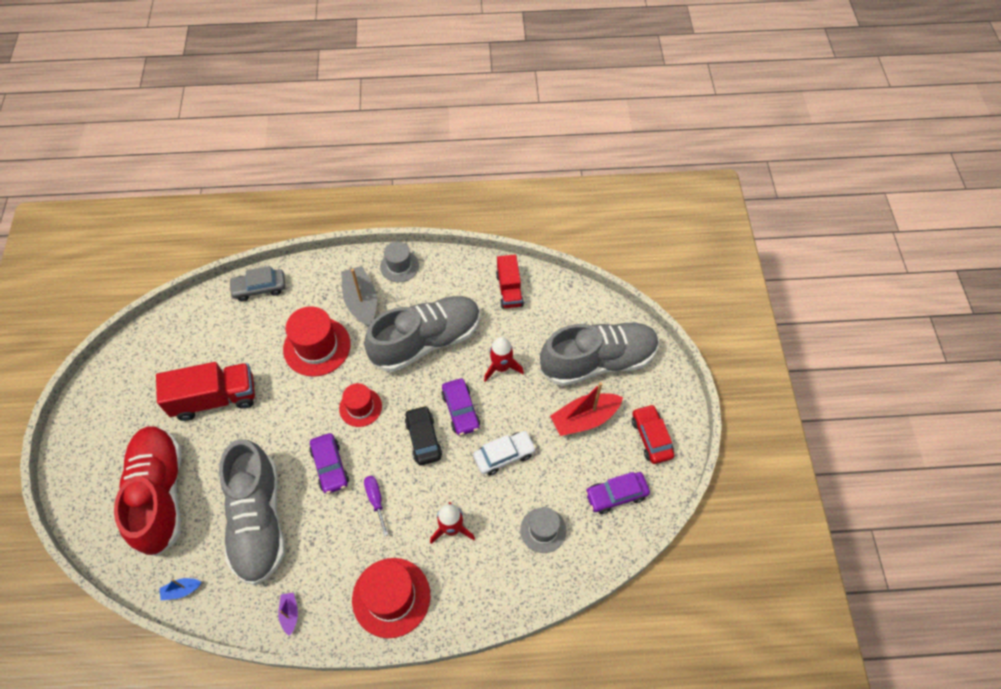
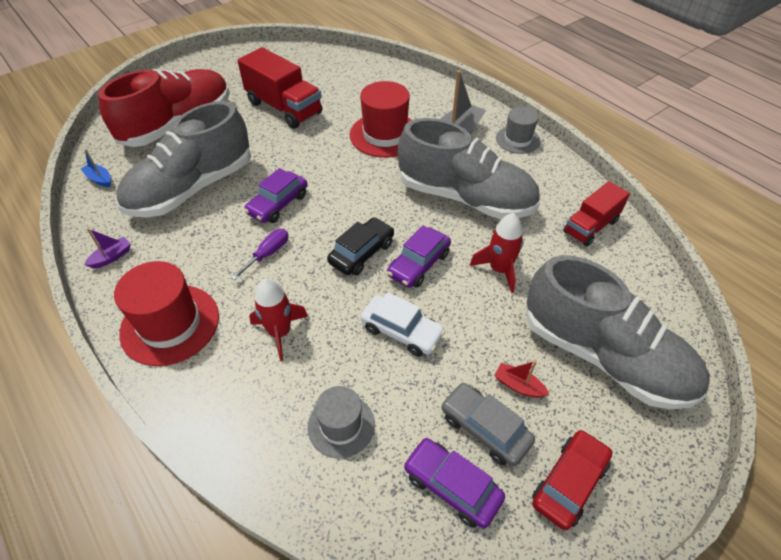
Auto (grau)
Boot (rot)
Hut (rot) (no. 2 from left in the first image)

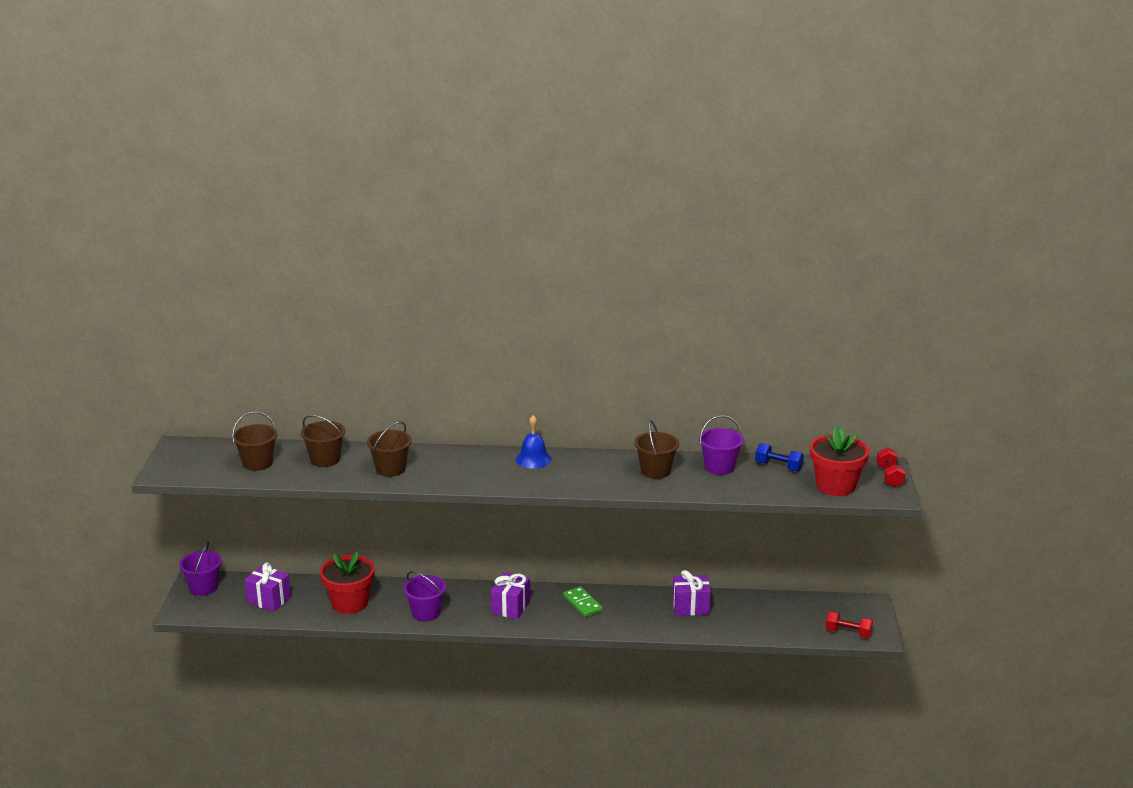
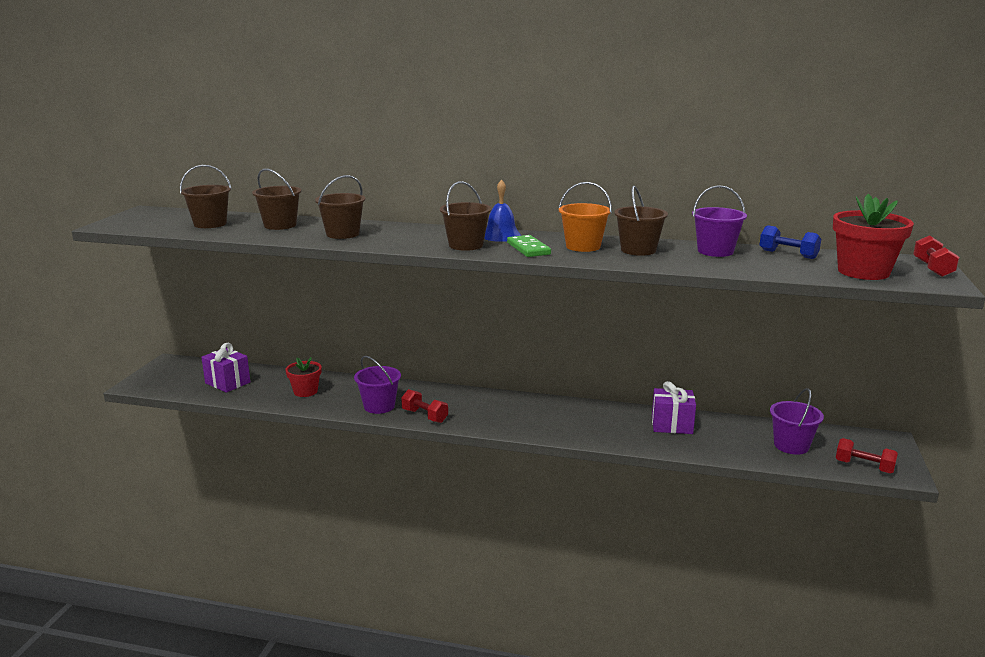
Eimer (lila) (no. 3 from left)
Blumentopf (rot) (no. 1 from left)
Geschenk (lila) (no. 2 from left in the first image)
Dominostein (grün)
Eimer (braun) (no. 4 from left)
Eimer (orange)
Hantel (rot) (no. 1 from left)

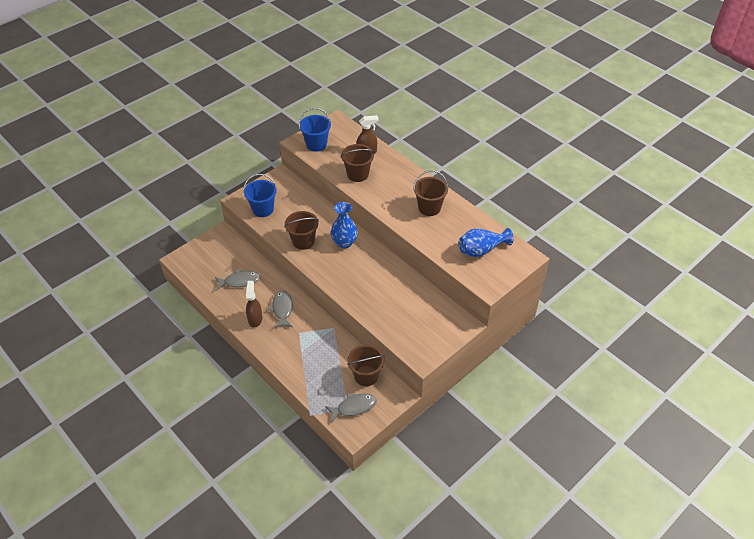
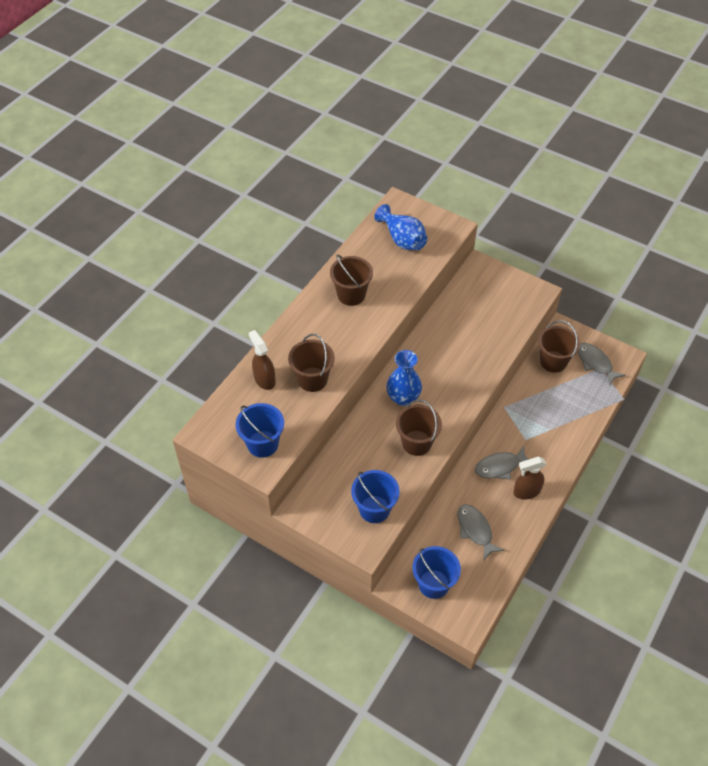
Eimer (blau) (no. 3 from left)

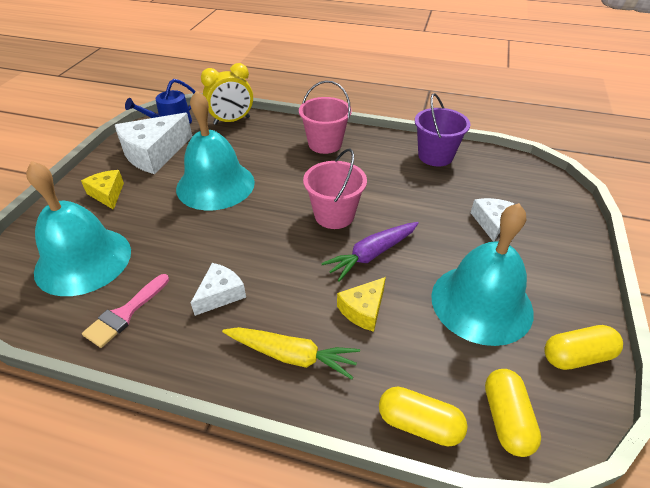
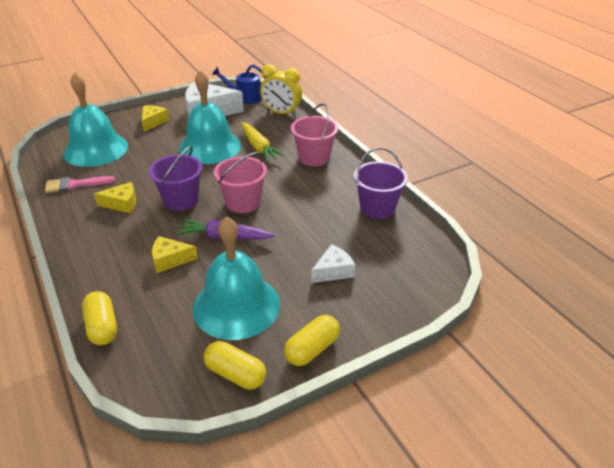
Käse (gelb) (no. 1 from left)
Karotte (gelb)
Kapsel (gelb) (no. 3 from left)
Eimer (lila) (no. 1 from left)

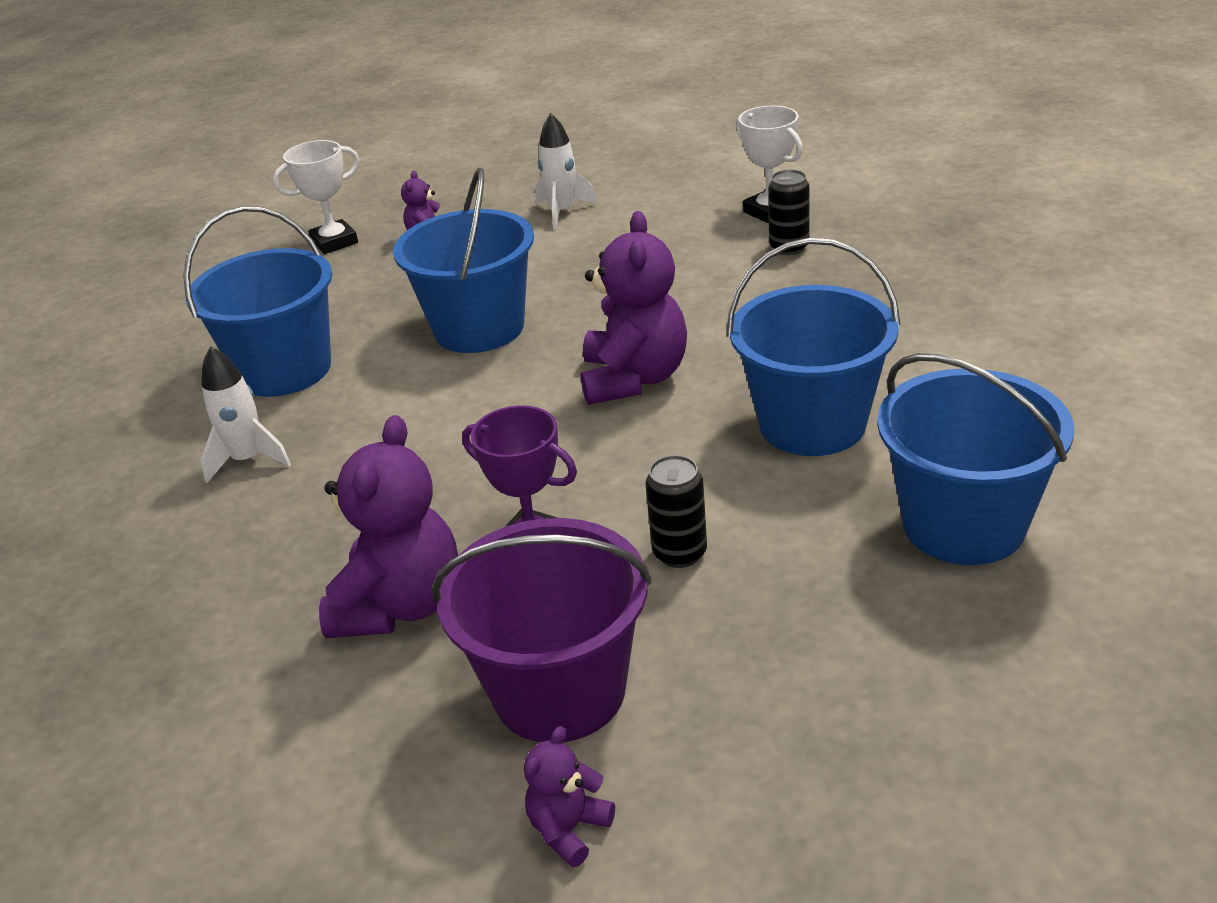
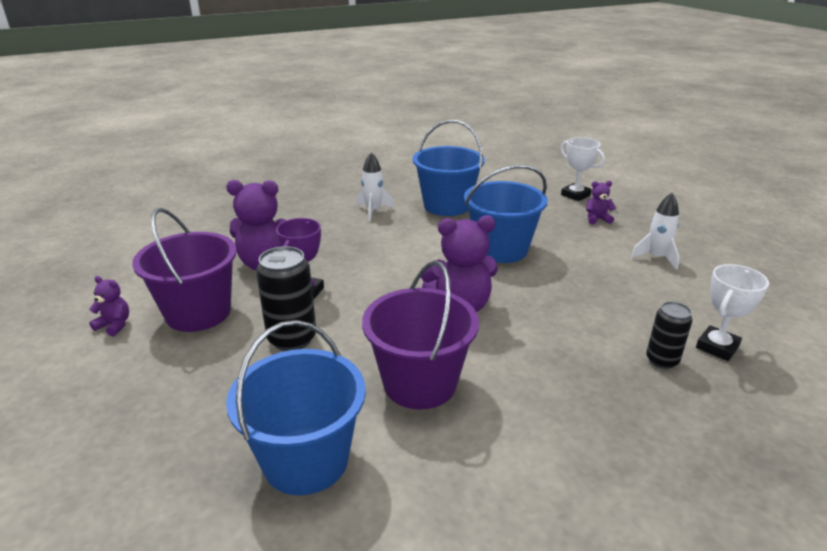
Eimer (lila) (no. 2 from left)
Dose (schwarz) (no. 1 from left)

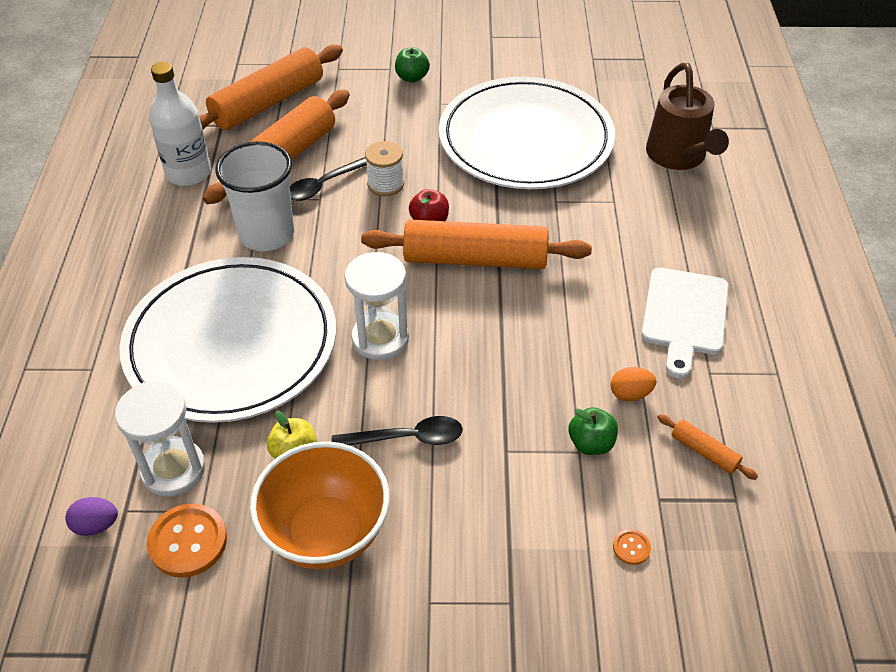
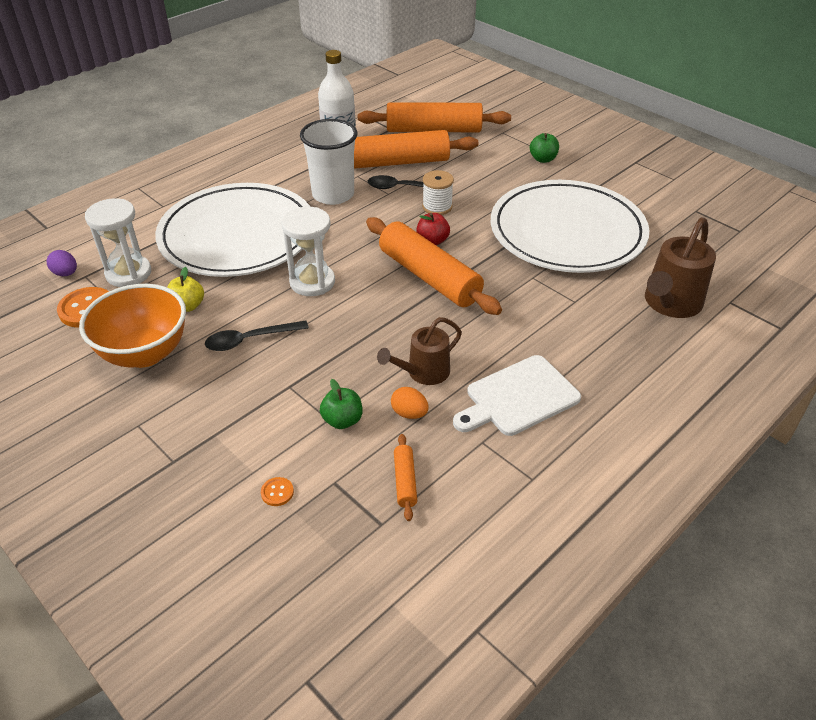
Löffel (schwarz) (no. 1 from left)
Gießkanne (braun) (no. 1 from left)

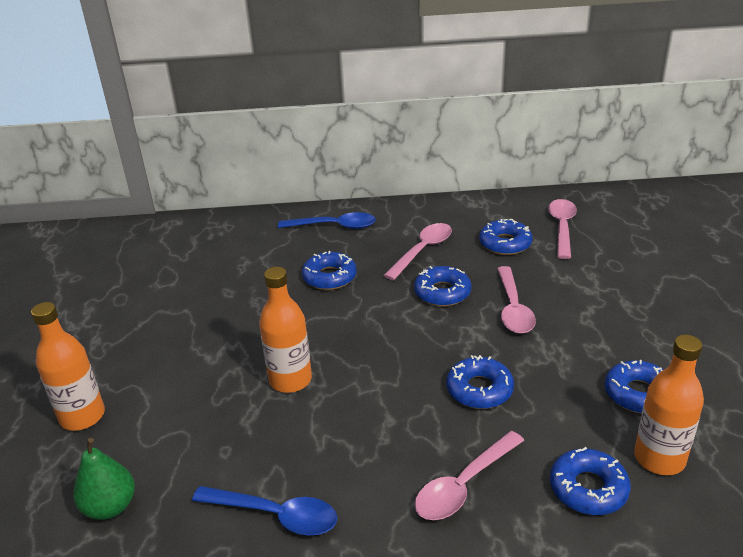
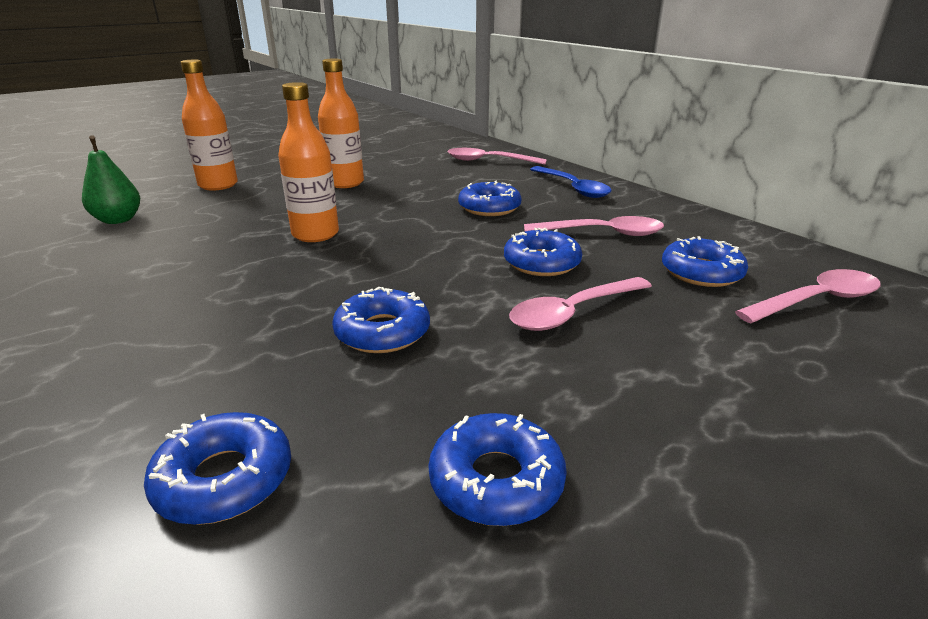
Flasche (orange) (no. 3 from left)
Löffel (rosa) (no. 1 from left)
Löffel (blau) (no. 1 from left in the first image)

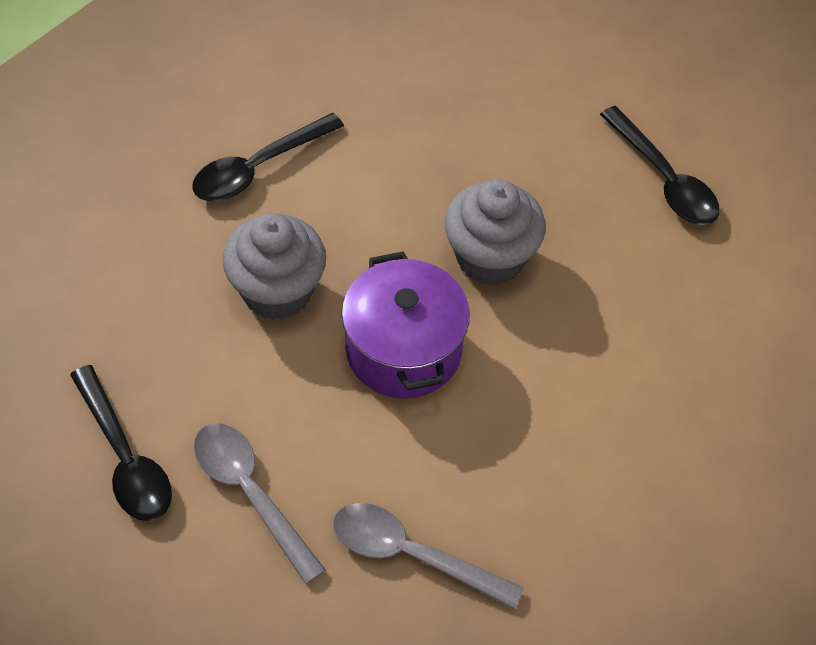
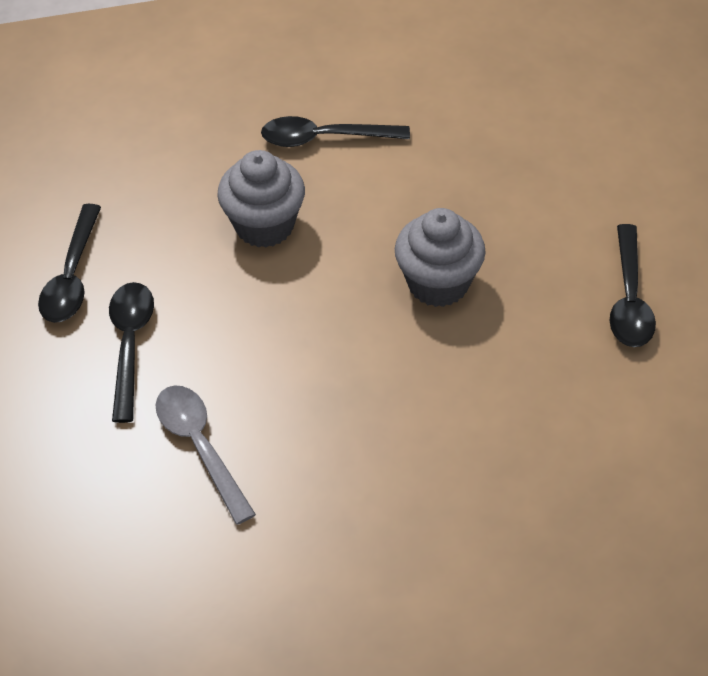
Kochtopf (lila)
Löffel (schwarz) (no. 2 from left)

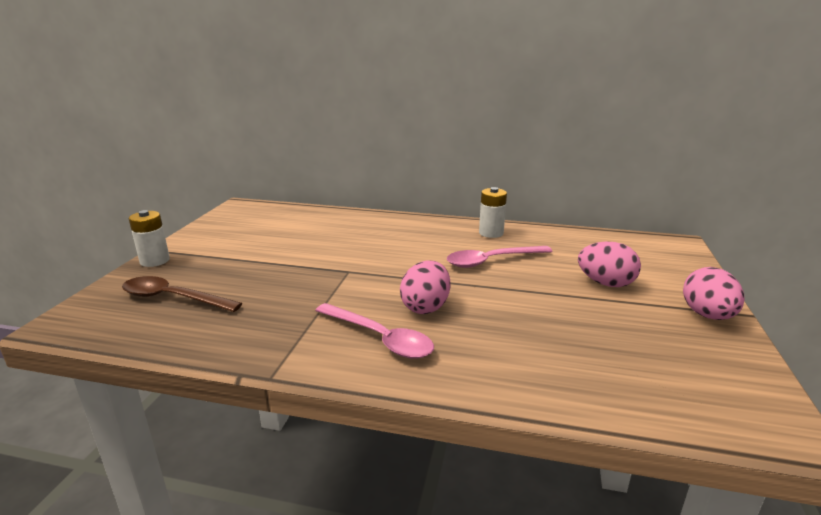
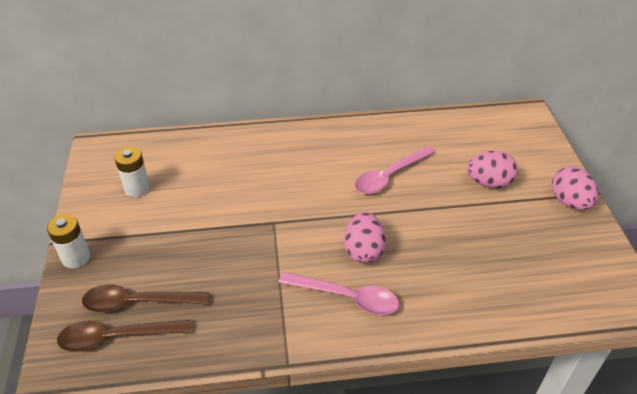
Batterie (weiß) (no. 2 from left)
Löffel (braun) (no. 1 from left)

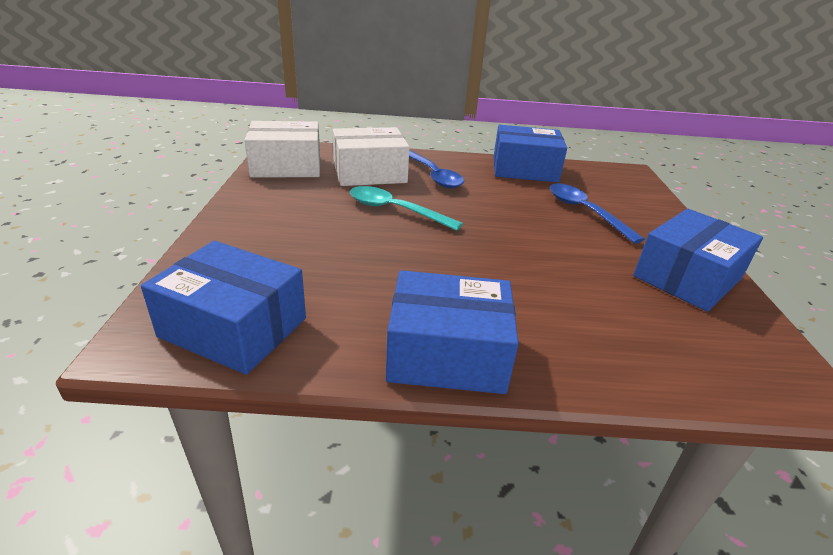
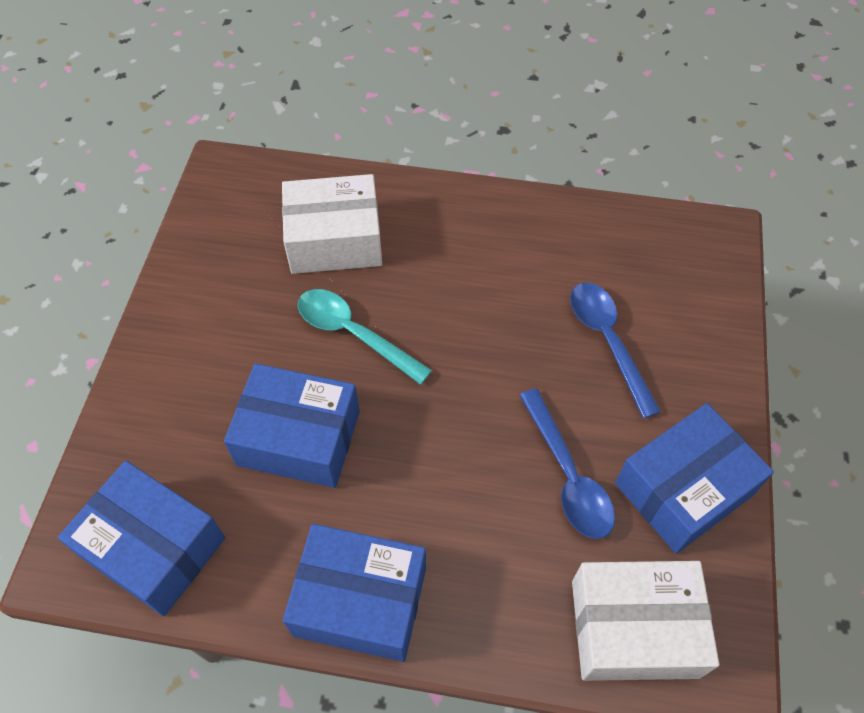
Schachtel (weiß) (no. 2 from left)
Schachtel (blau) (no. 2 from left)
Löffel (blau) (no. 1 from left)

